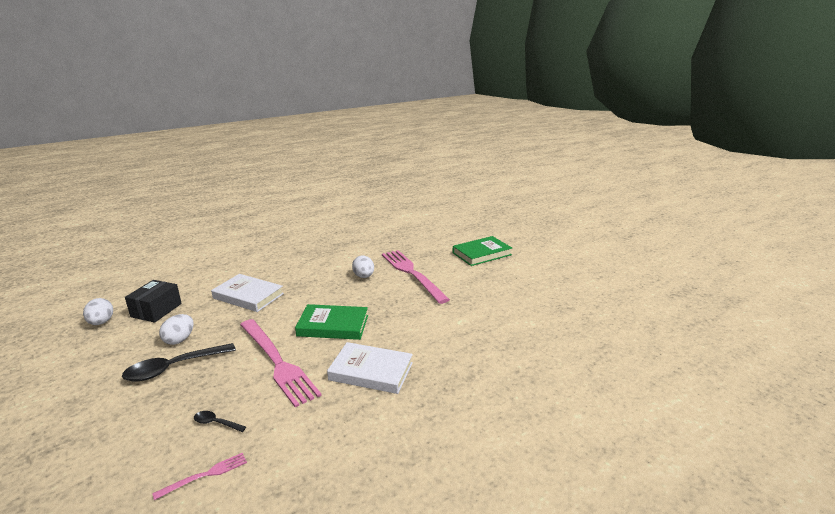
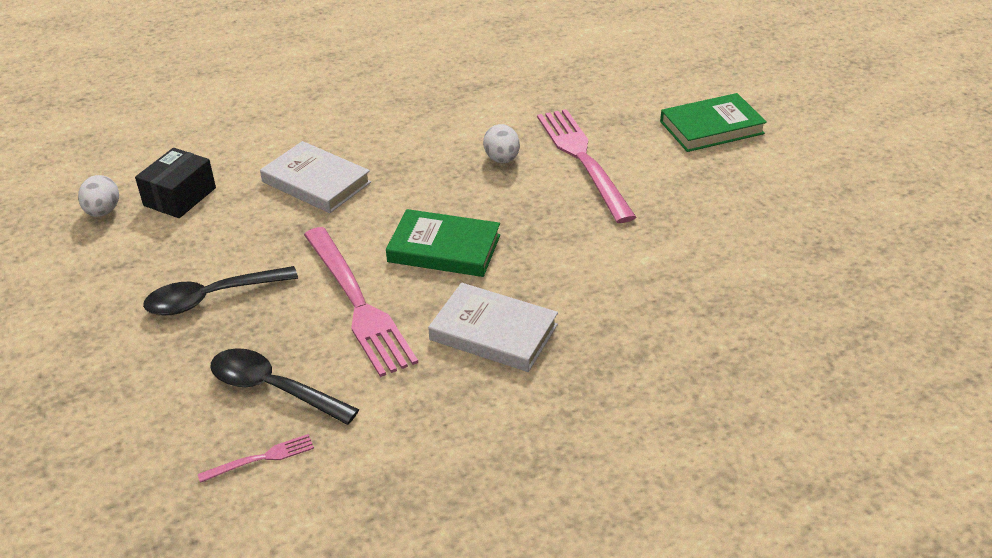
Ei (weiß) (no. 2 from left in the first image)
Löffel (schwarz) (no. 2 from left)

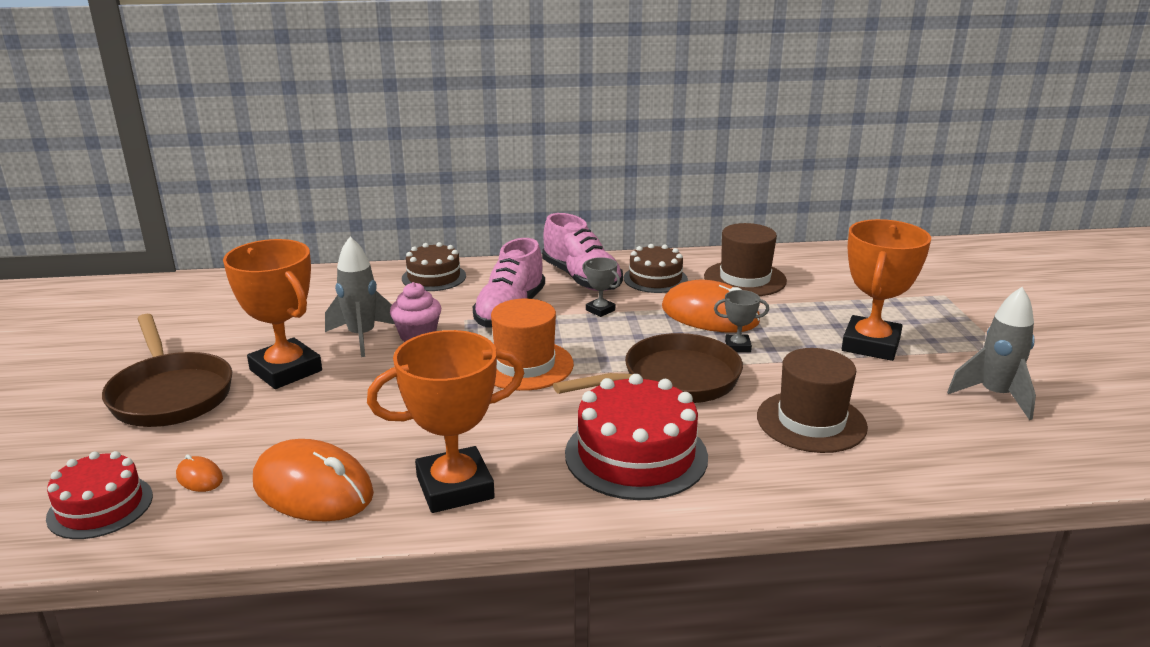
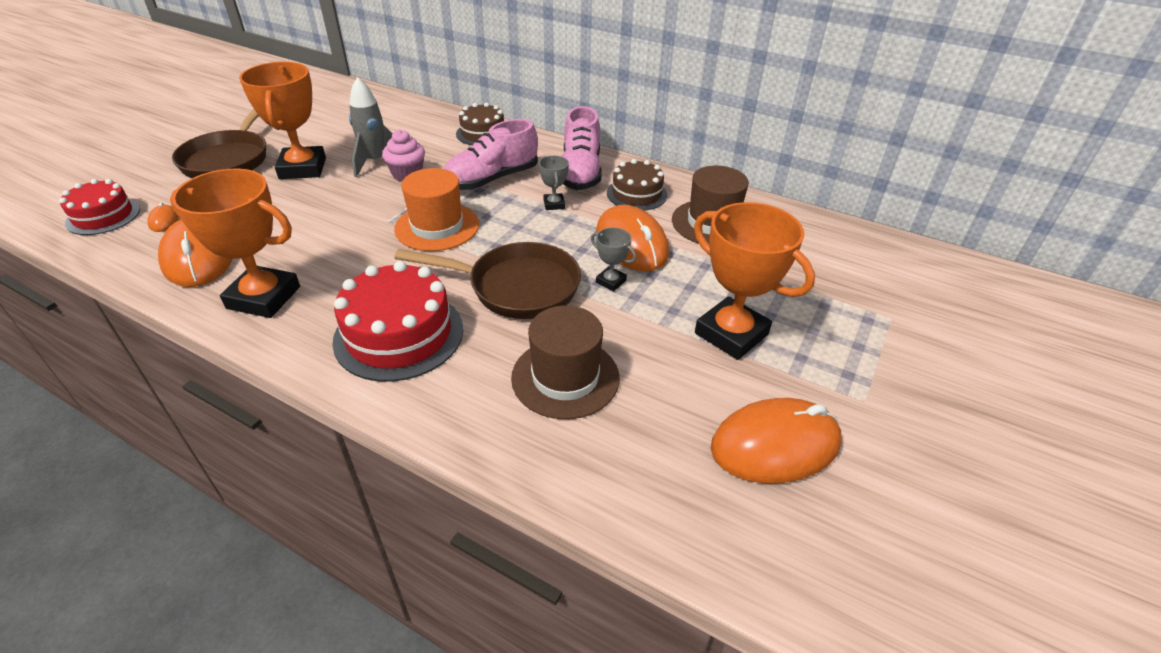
Pokal (orange) (no. 3 from left)
Computermaus (orange) (no. 4 from left)

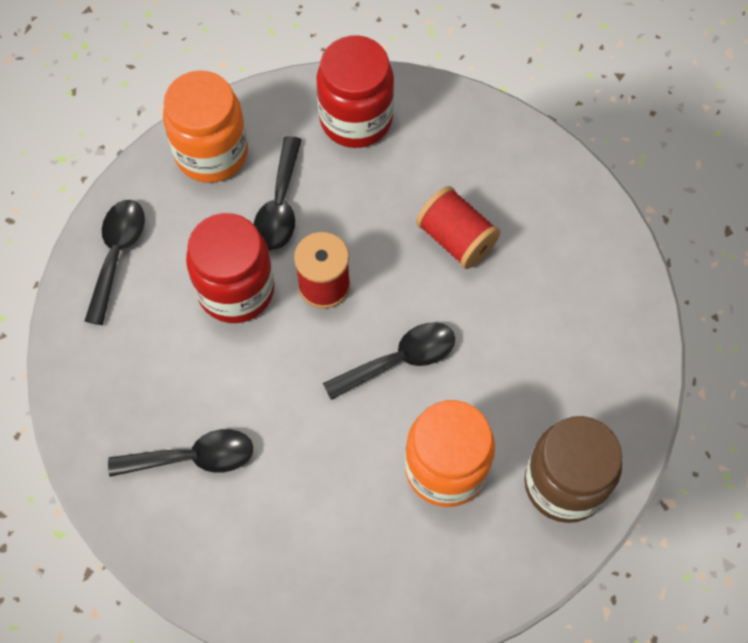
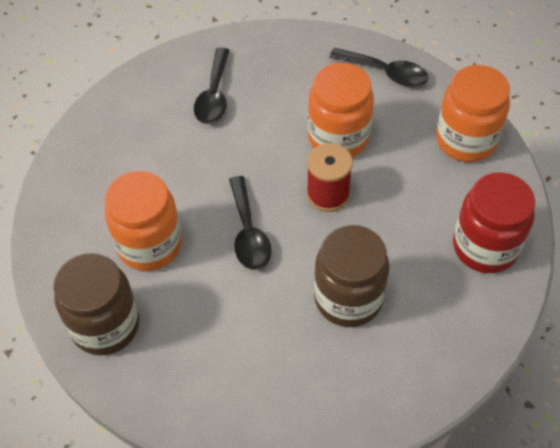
Löffel (schwarz) (no. 3 from left in the first image)
Einmachglas (braun) (no. 2 from left)
Einmachglas (orange) (no. 2 from left)

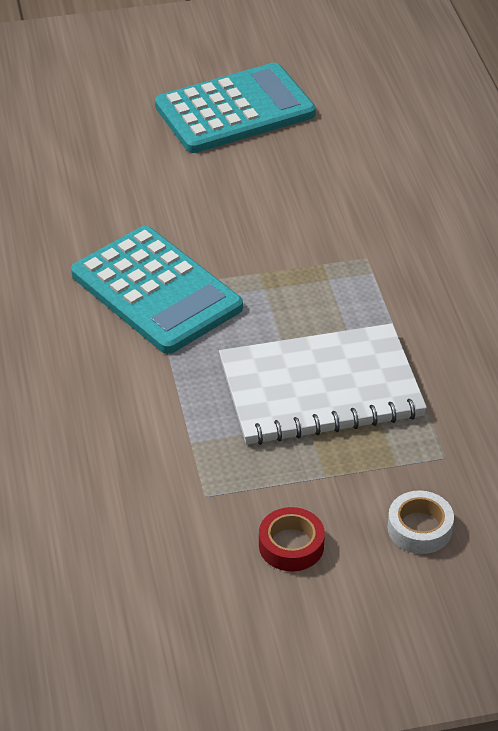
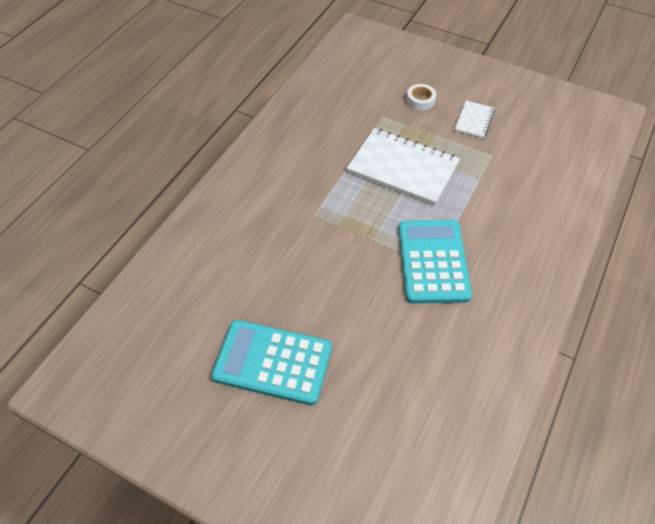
Notizbuch (weiß) (no. 2 from left)

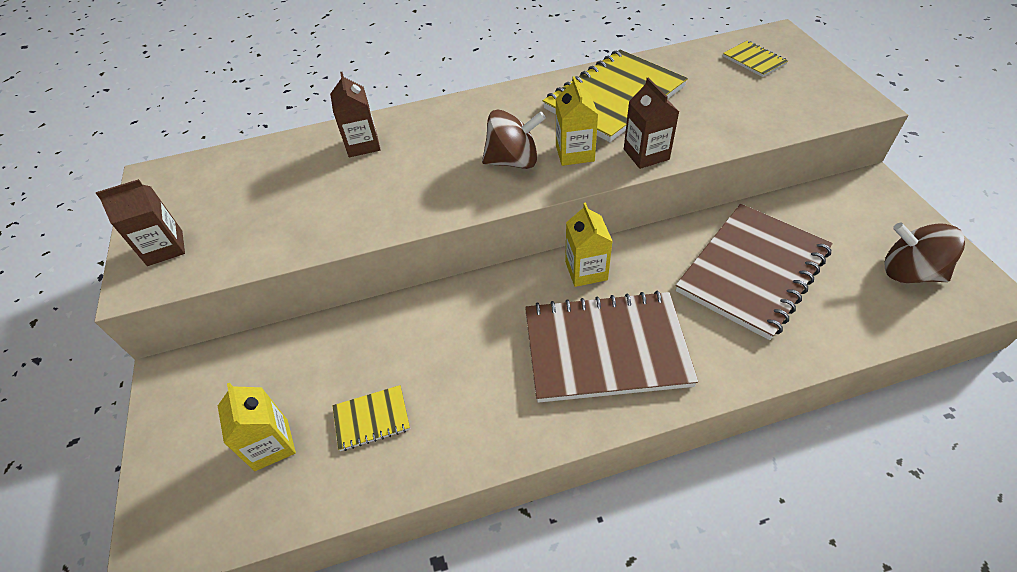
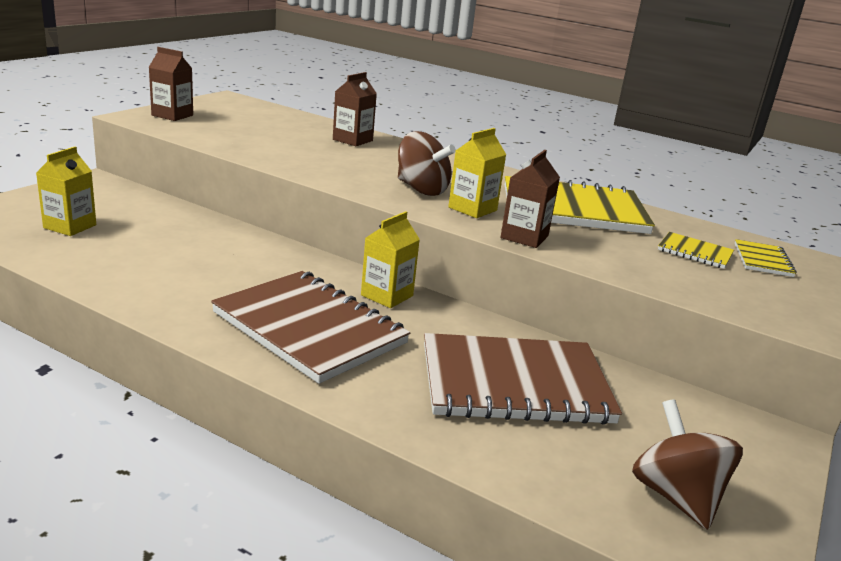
Notizbuch (gelb) (no. 2 from left)

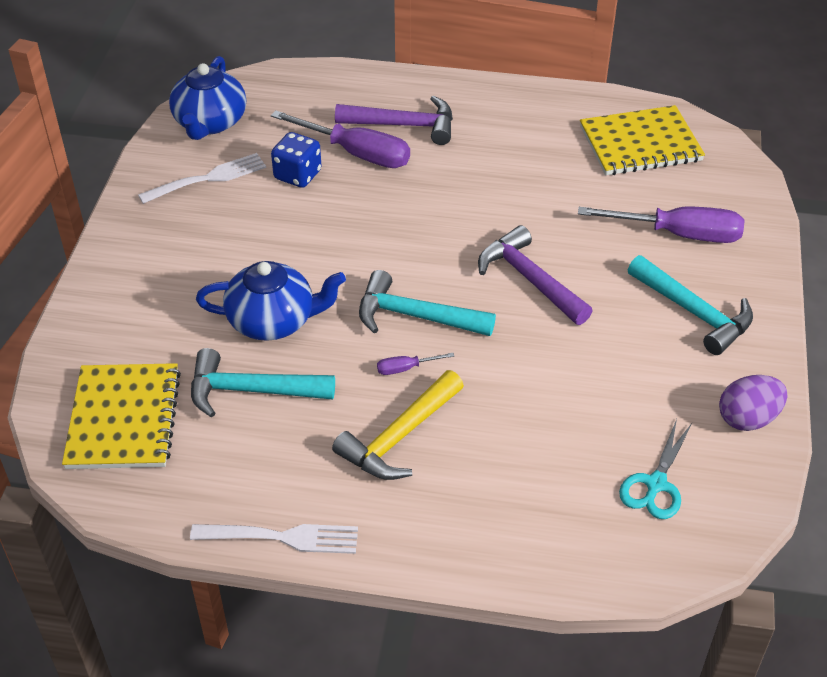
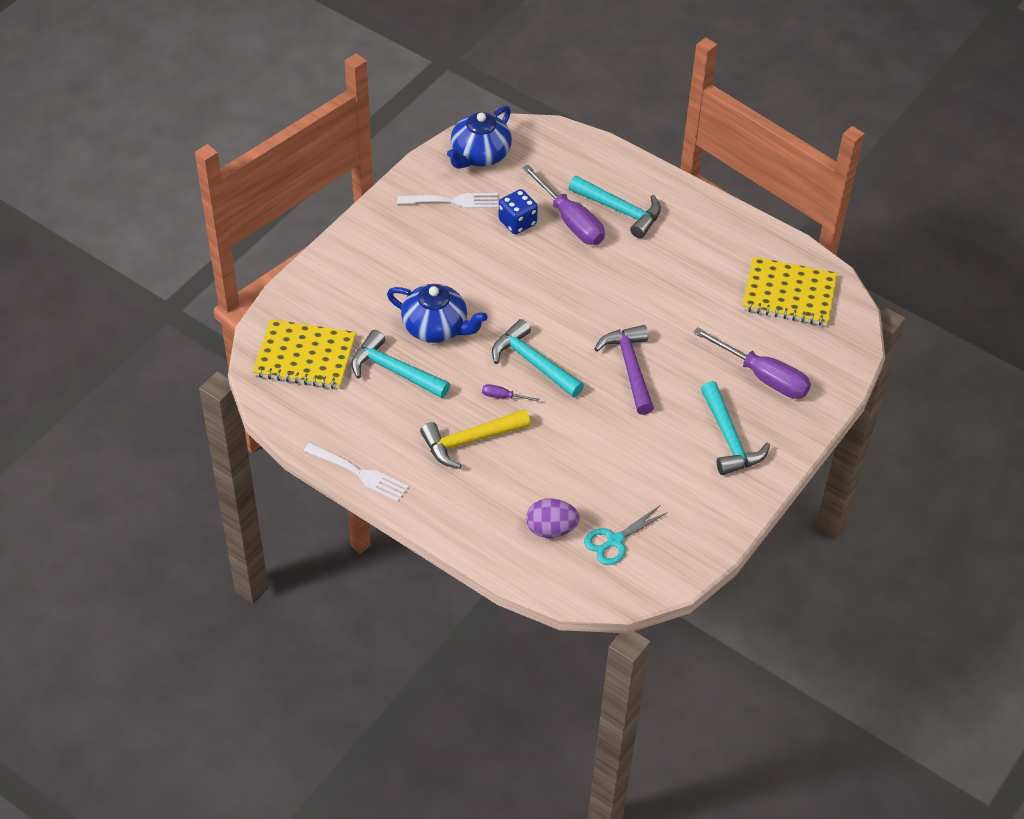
Hammer (türkis) (no. 3 from left)
Notizbuch (gelb) (no. 1 from left)
Ei (lila)

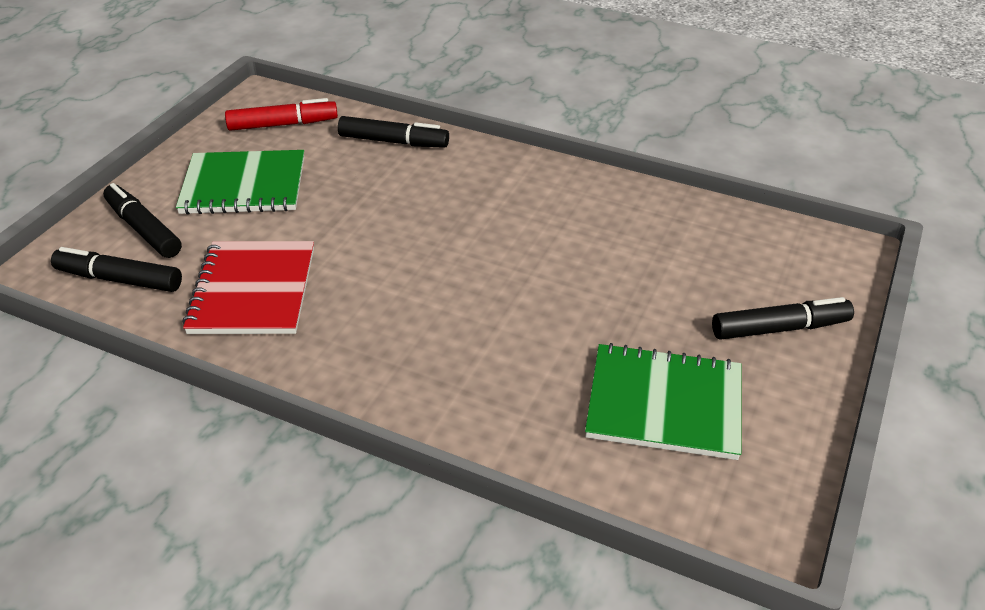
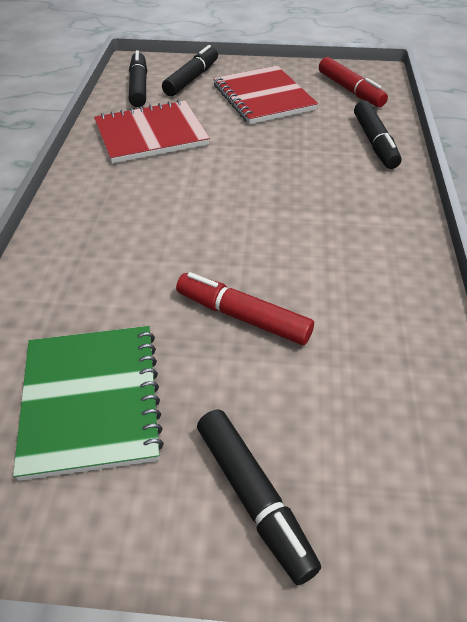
Notizbuch (rot) (no. 2 from left)
Filzstift (rot) (no. 1 from left)

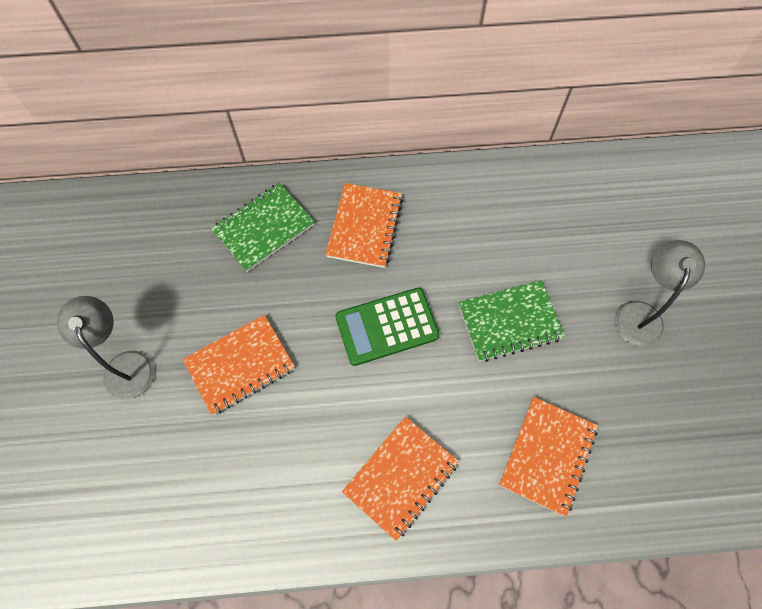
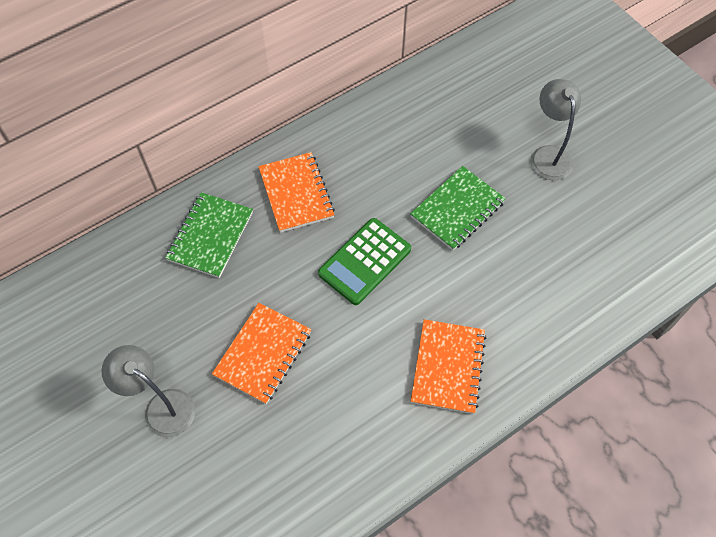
Notizbuch (orange) (no. 4 from left in the first image)

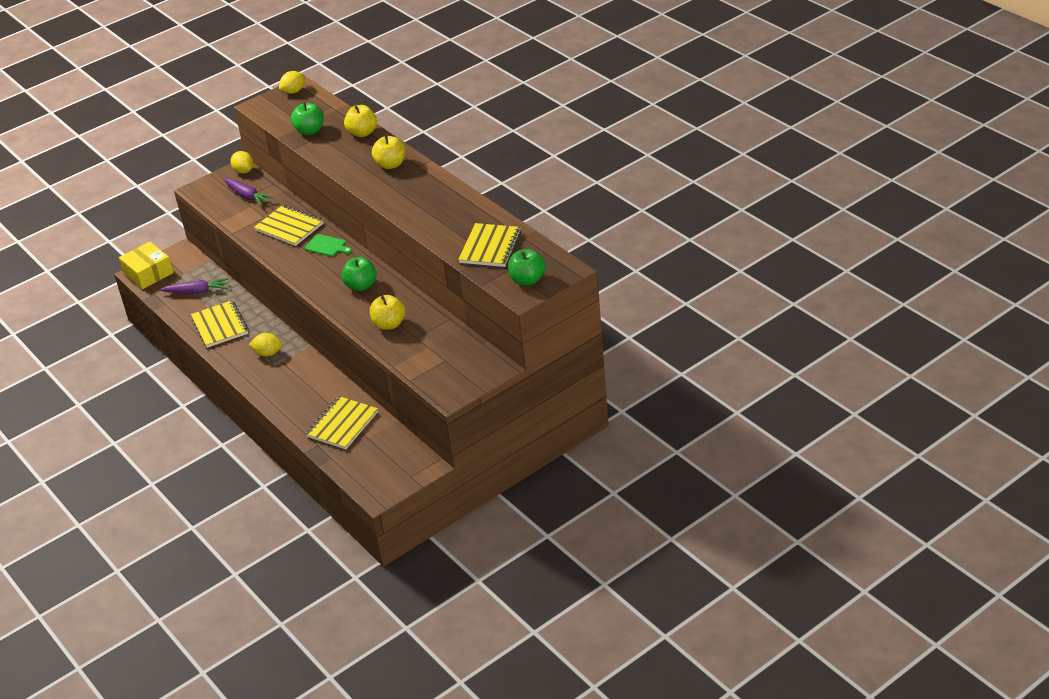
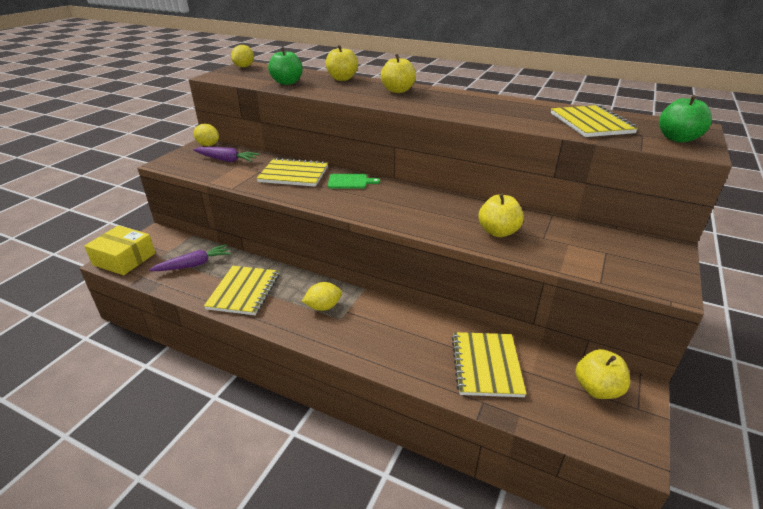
Apfel (grün) (no. 2 from left in the first image)
Notizbuch (gelb) (no. 1 from left)
Apfel (gelb) (no. 4 from left)

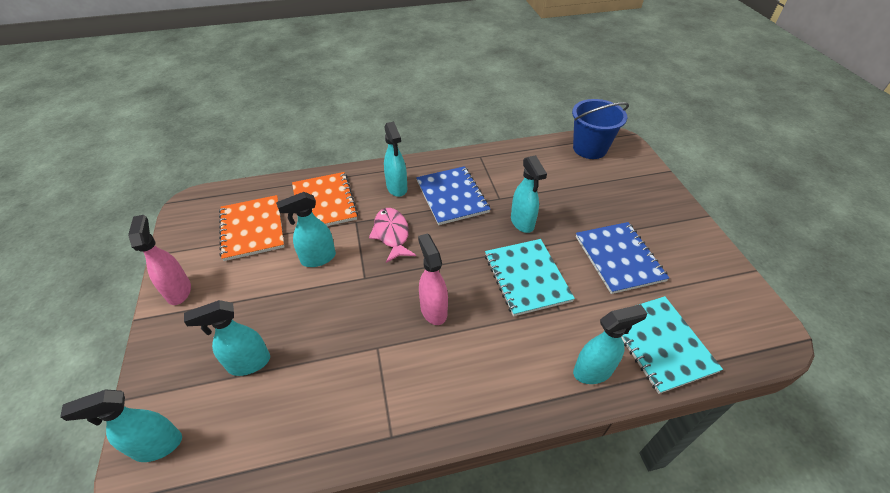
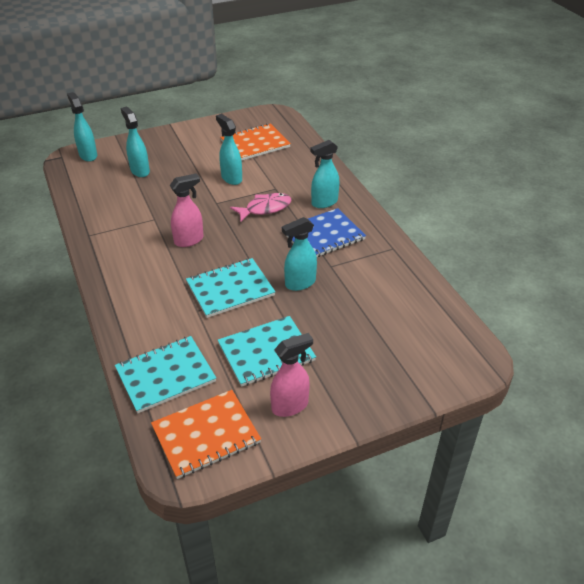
Eimer (blau)
Notizbuch (orange) (no. 1 from left)
Sprühflasche (rosa) (no. 2 from left)
Notizbuch (türkis) (no. 3 from left)
Sprühflasche (türkis) (no. 6 from left in the first image)

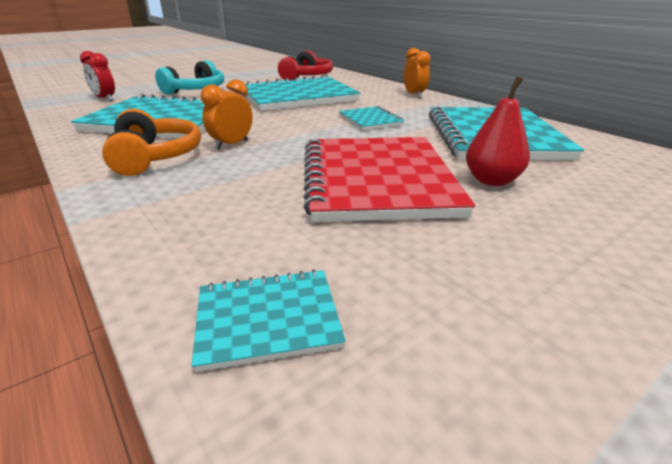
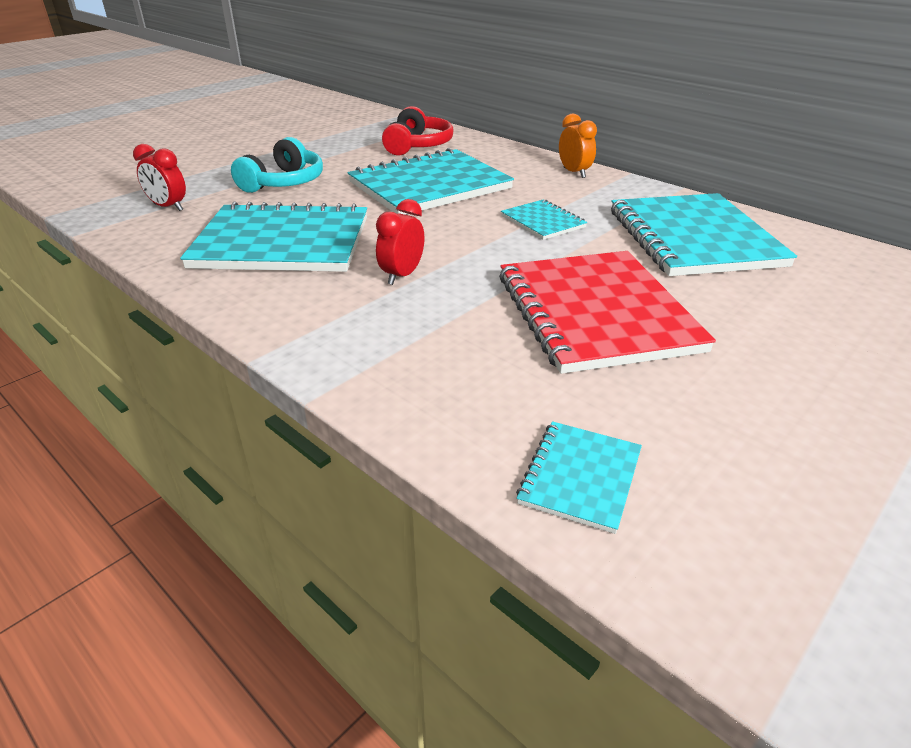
Birne (rot)
Wecker (rot) (no. 2 from left)
Kopfhörer (orange)
Notizbuch (türkis) (no. 4 from left)

